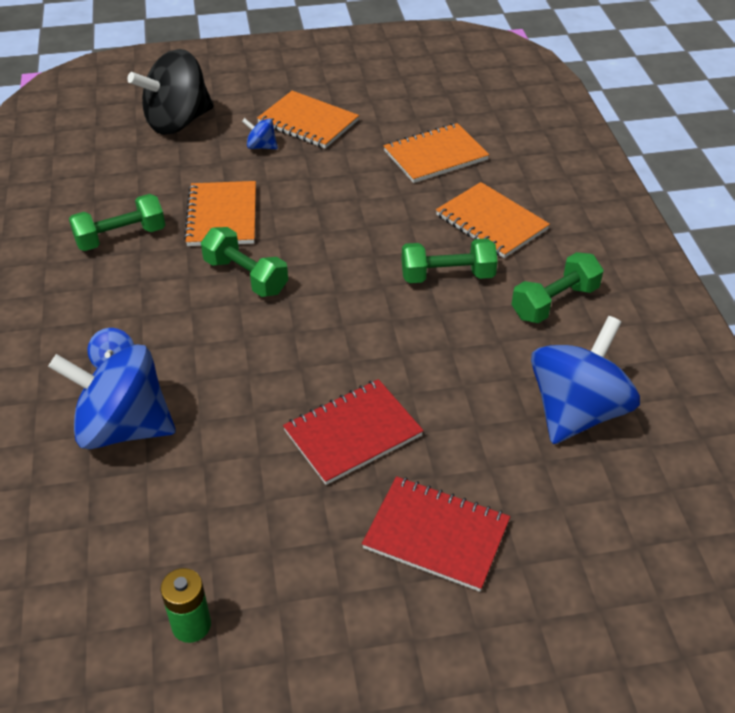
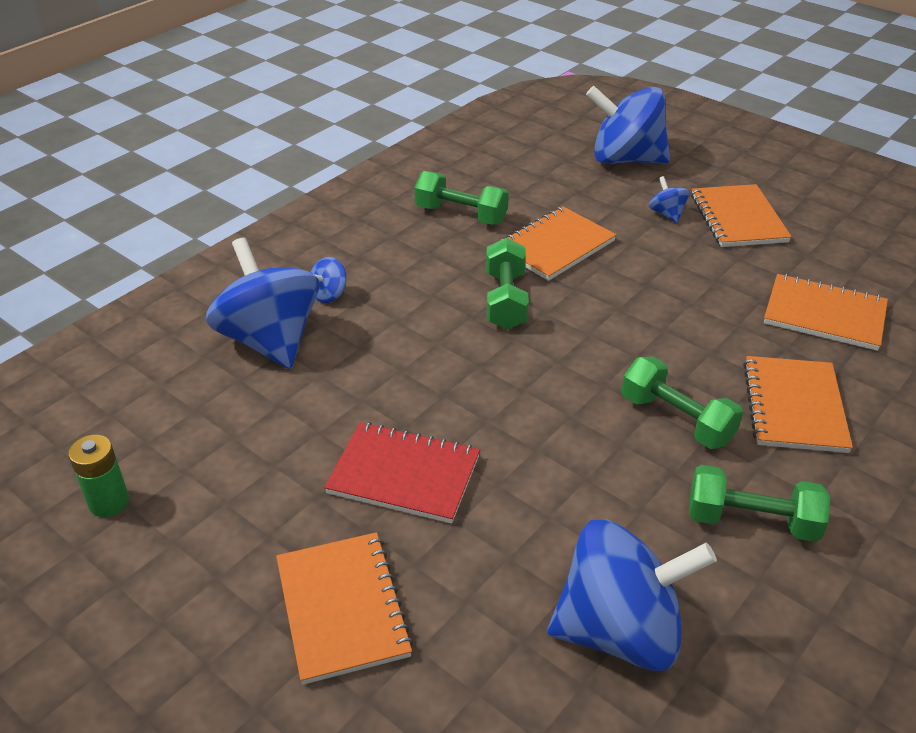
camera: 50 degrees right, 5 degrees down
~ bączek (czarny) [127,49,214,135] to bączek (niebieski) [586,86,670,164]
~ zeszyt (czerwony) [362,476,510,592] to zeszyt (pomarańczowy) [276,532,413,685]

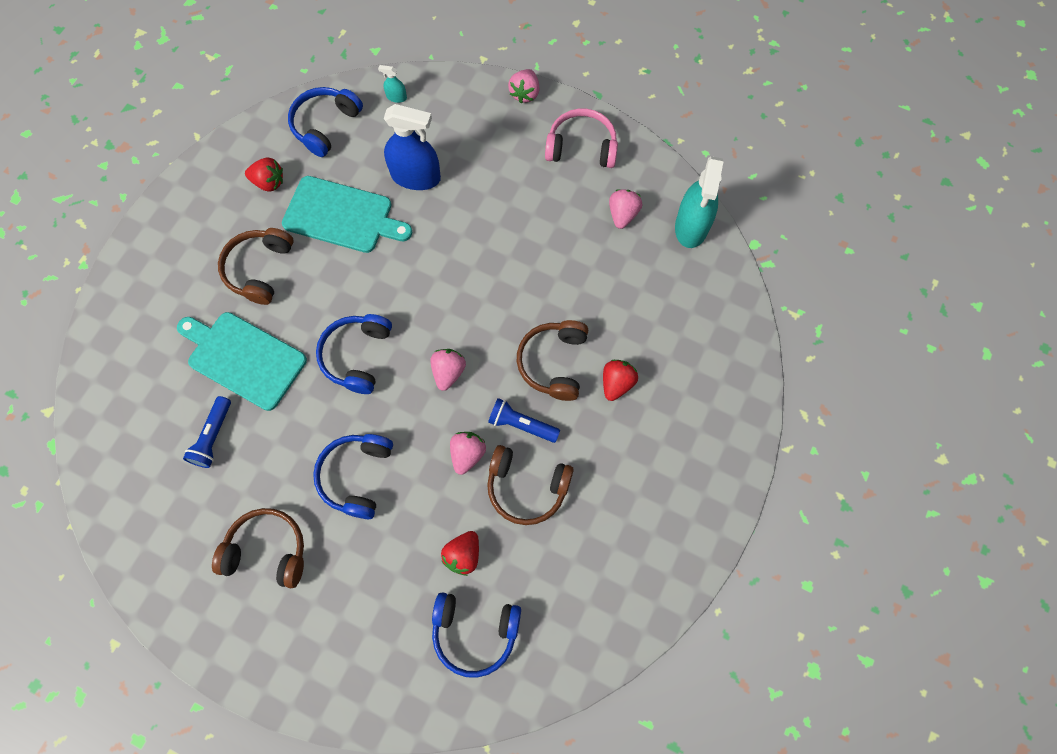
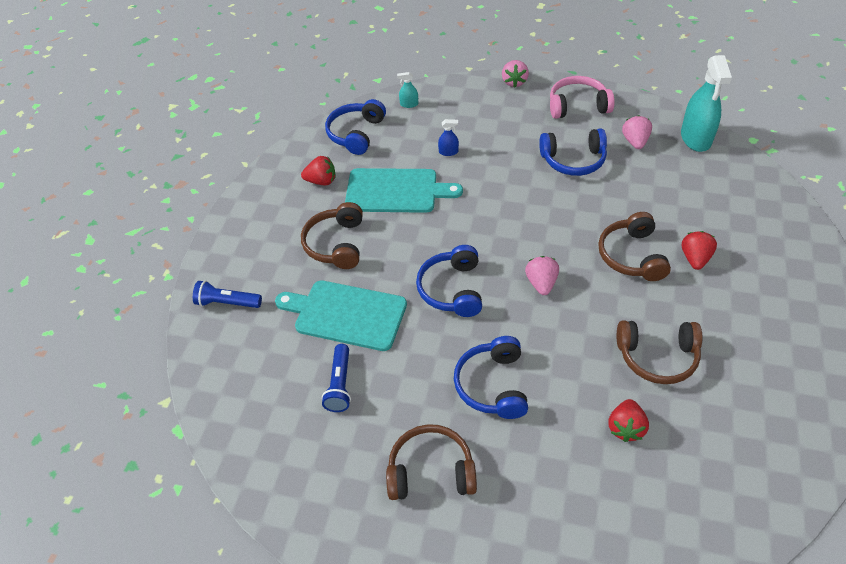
camera: 10 degrees left, 20 degrees down
- truskawka (różowy) [450,432,486,475]
~ słuchawki (niebieski) [432,592,521,678] to [539,128,607,176]
~ latarka (niebieski) [488,398,560,443] to [193,280,262,308]
~ spryskiwacz (niebieski) [384,104,441,190] = [438,119,459,156] x0.43

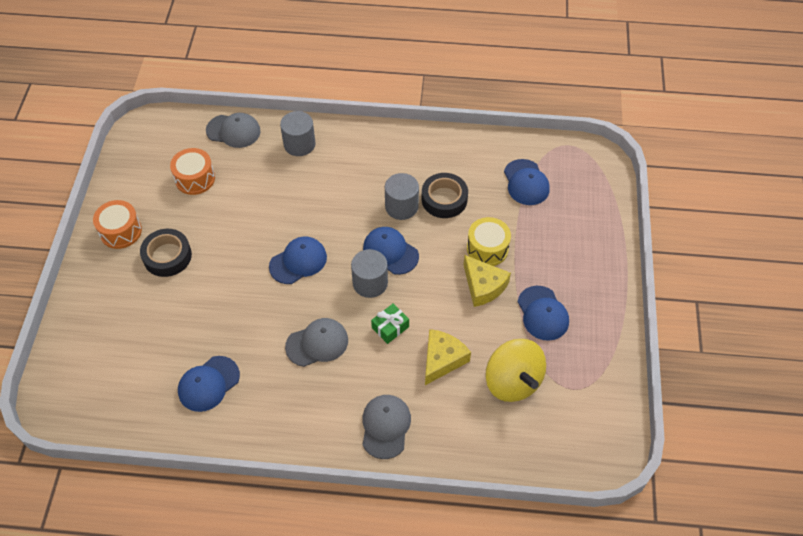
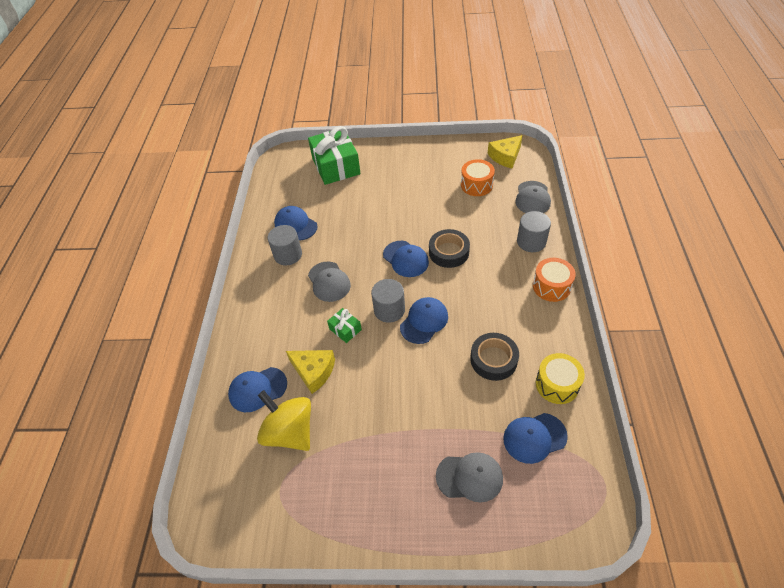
camera: 90 degrees right, 5 degrees down
+ prezent (zielony) [308,126,361,185]
~ bęben (pomarańczowy) [93,200,142,249] to [533,258,576,302]
~ taśma klejąca (czarny) [140,229,192,277] to [429,229,470,268]
~ czapka (szary) [362,395,411,459] to [436,452,503,502]
~ walec (szary) [385,173,419,220] to [268,225,302,266]
~ ser (żółty) [464,255,511,307] to [488,135,522,169]
~ bęben (żółty) [467,217,511,266] to [536,353,585,404]
~ czapka (niebieski) [518,286,569,341] to [228,367,287,412]
~ bączek (żółty) [485,339,546,402] = [257,390,311,451] 75 degrees clockwise

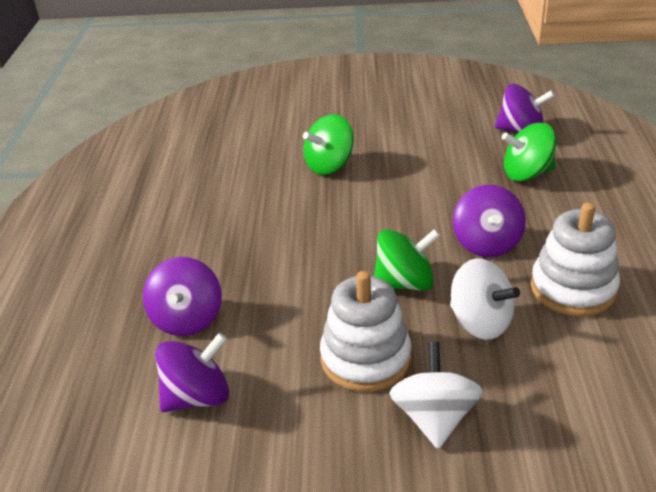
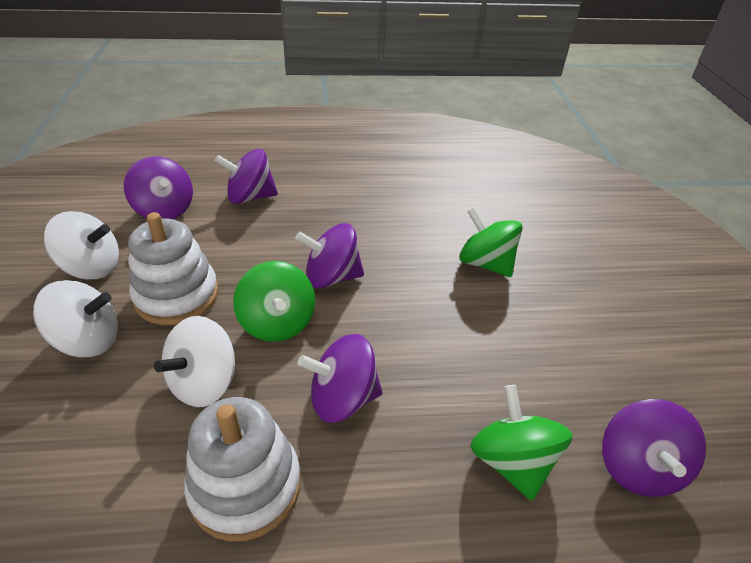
camera: 80 degrees right, 5 degrees up
+ bączek (biały) [44,211,119,279]
+ bączek (fioletowy) [295,223,364,289]

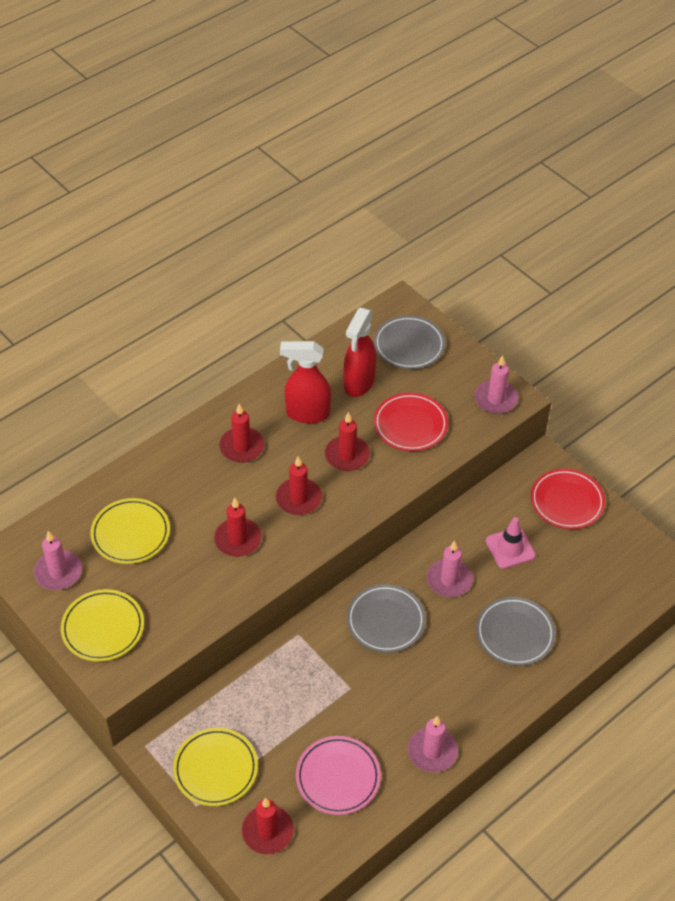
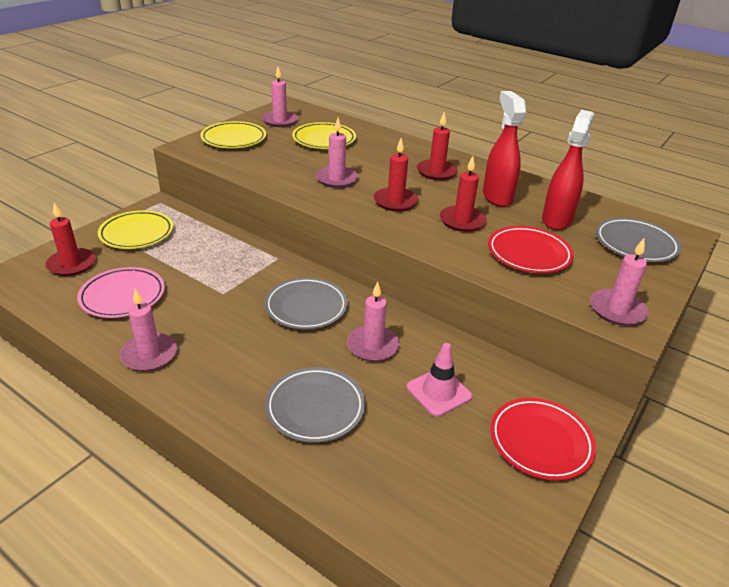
camera: 75 degrees right, 15 degrees down
~ świeca (czerwony) [214,498,262,557] to świeca (różowy) [315,118,358,188]
~ spryskiwacz (czerwony) [344,308,376,397] = [542,110,594,230] 105 degrees clockwise

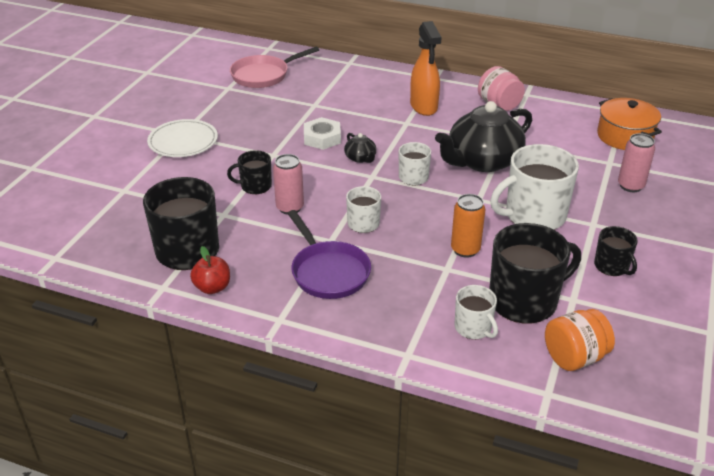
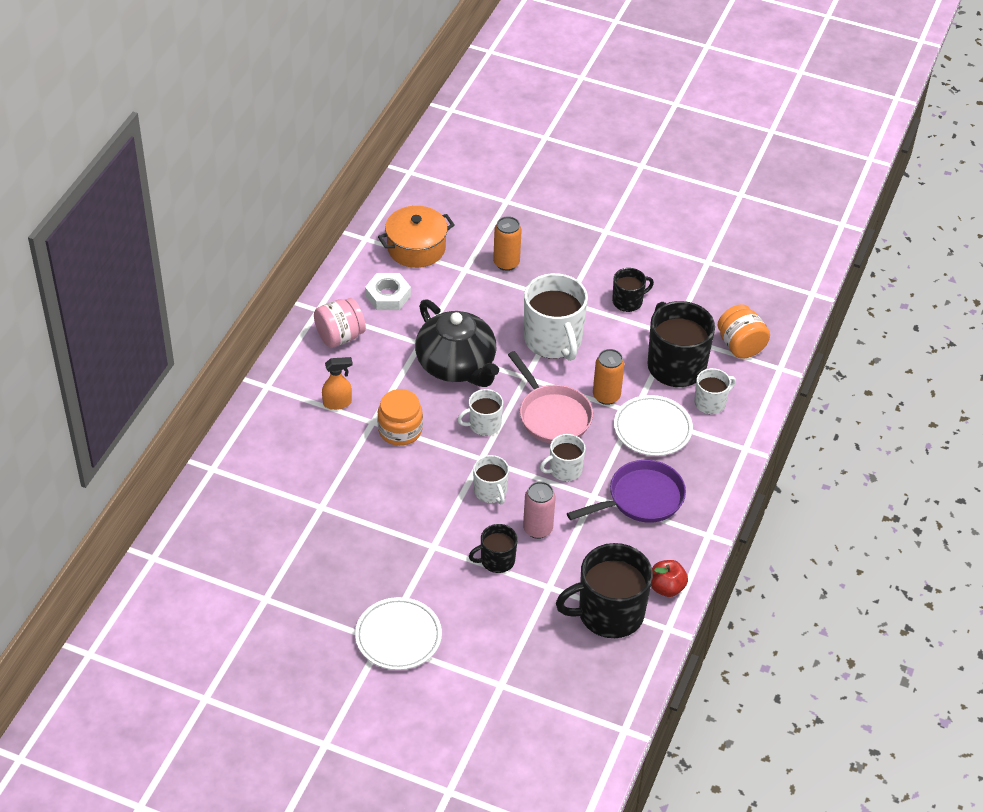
camera: 90 degrees left, 10 degrees up
- imbryk (czarny) [344,133,376,163]
+ słoik (pomarańczowy) [377,389,423,446]
+ kubek (biały) [473,455,509,504]
+ talerz (biały) [614,395,693,456]
~ patelnia (różowy) [230,47,319,88] to [508,351,593,444]
~ nakrętka (biały) [304,117,341,150] to [365,273,411,310]
~ puszka (różowy) [618,133,655,192] to puszka (pomarańczowy) [493,216,522,271]
~ kubek (czarny) [227,150,272,194] = [469,524,518,573] 75 degrees clockwise
~ spryskiwacz (pomarańczowy) [410,21,442,116] = [322,357,352,410] x0.60

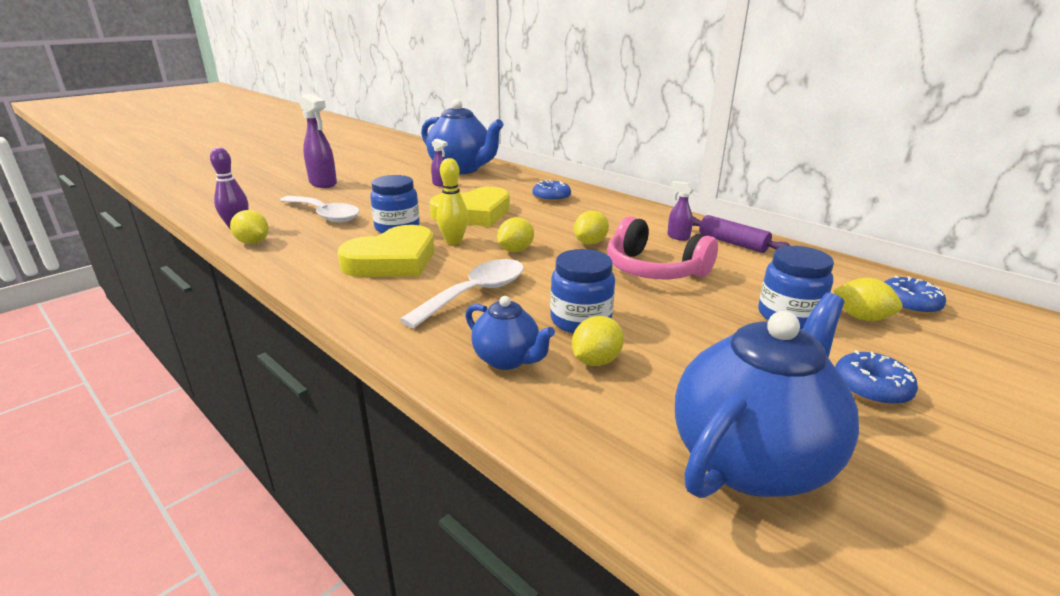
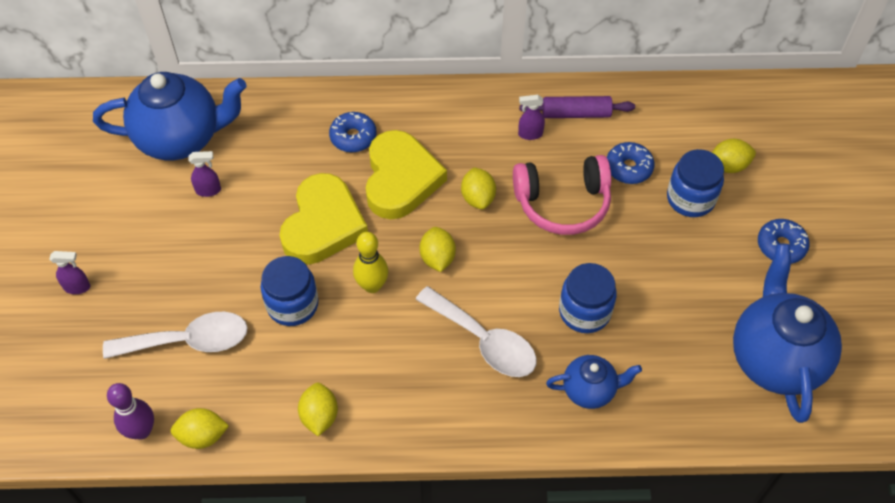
camera: 45 degrees left, 30 degrees up
~ serce (żółty) [337,225,434,277] to [366,130,447,219]
~ cytryna (żółty) [572,316,624,366] to [298,383,338,436]
~ donut (niebieski) [884,276,946,315] to [607,142,655,184]
~ łyżka (biały) [399,259,524,329] = [415,286,537,377] 135 degrees clockwise
~ spryskiwacz (fioletowy) [300,94,337,188] = [49,251,91,294] x0.53

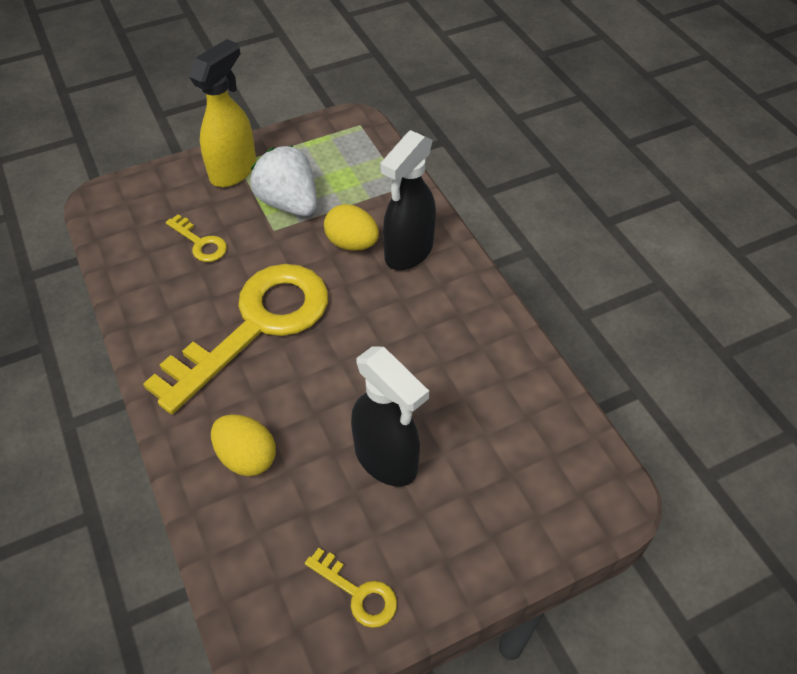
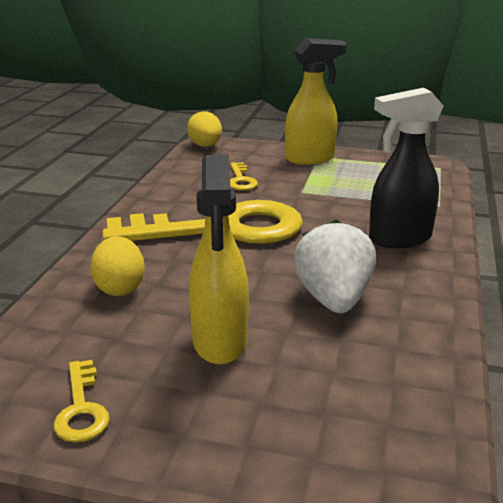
camera: 40 degrees right, 25 degrees down
~ truskawka (biały) [250,146,317,216] to [293,219,376,313]
~ jajko (żółty) [324,204,379,251] to [187,111,222,147]
~ spryskiwacz (czarny) [351,346,429,487] to spryskiwacz (żółty) [189,155,249,365]

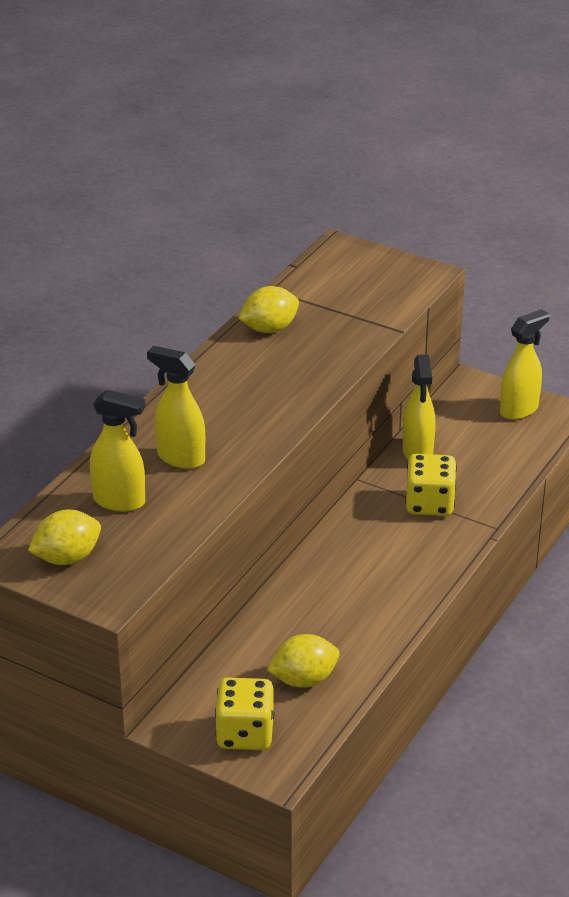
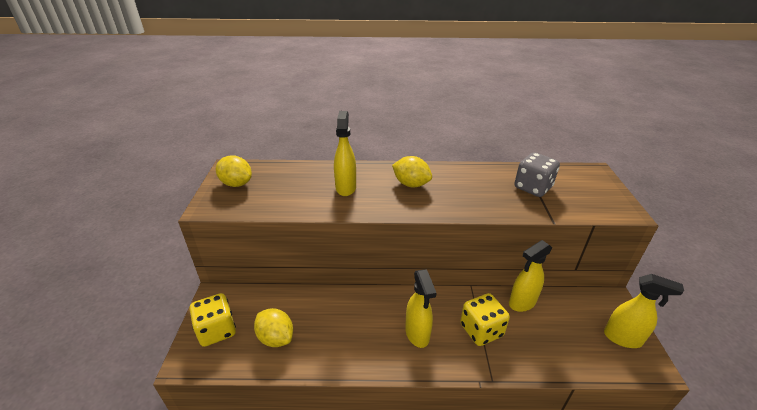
camera: 60 degrees right, 0 degrees up
+ kostka do gry (szary) [514,152,560,197]
~ spryskiwacz (żółty) [90,389,146,512] to [405,269,436,348]
~ cytryna (żółty) [239,286,299,333] to [392,156,432,187]

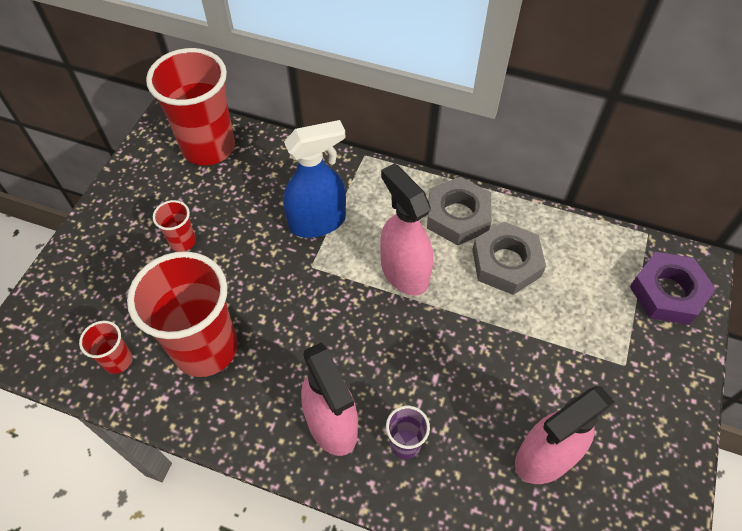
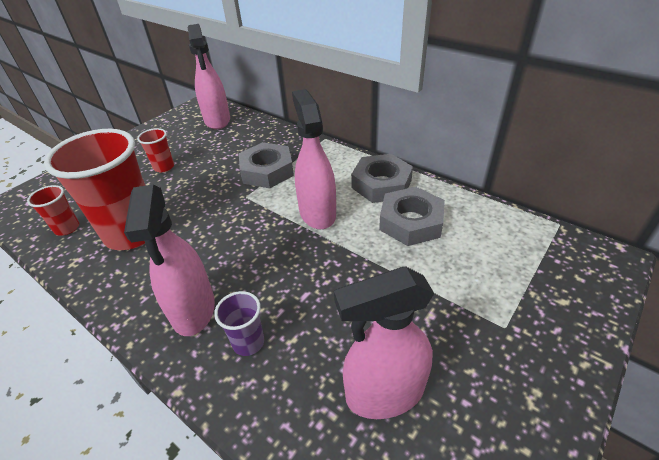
camera: 20 degrees right, 15 degrees down
- nakrętka (fioletowy) [630,252,716,325]
~ szklanka (czerwony) [146,48,235,165] to spryskiwacz (różowy) [188,24,230,129]
~ spryskiwacz (niebieski) [283,120,346,238] to nakrętka (szary) [239,142,294,188]

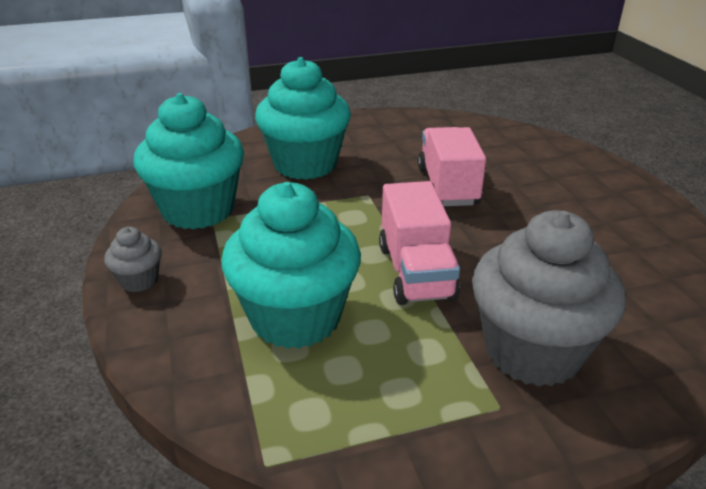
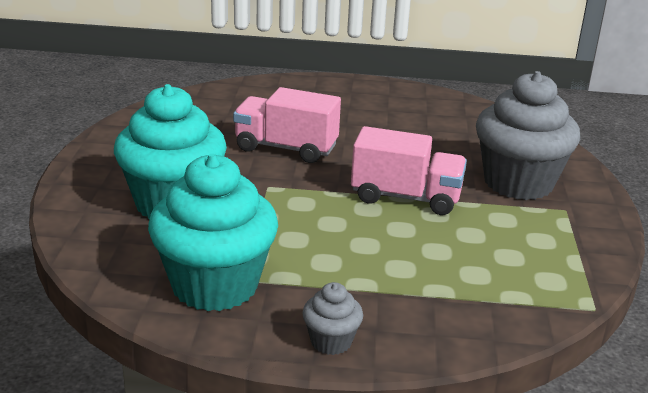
camera: 70 degrees left, 5 degrees down
- muffinka (turkusowy) [221,182,361,349]

